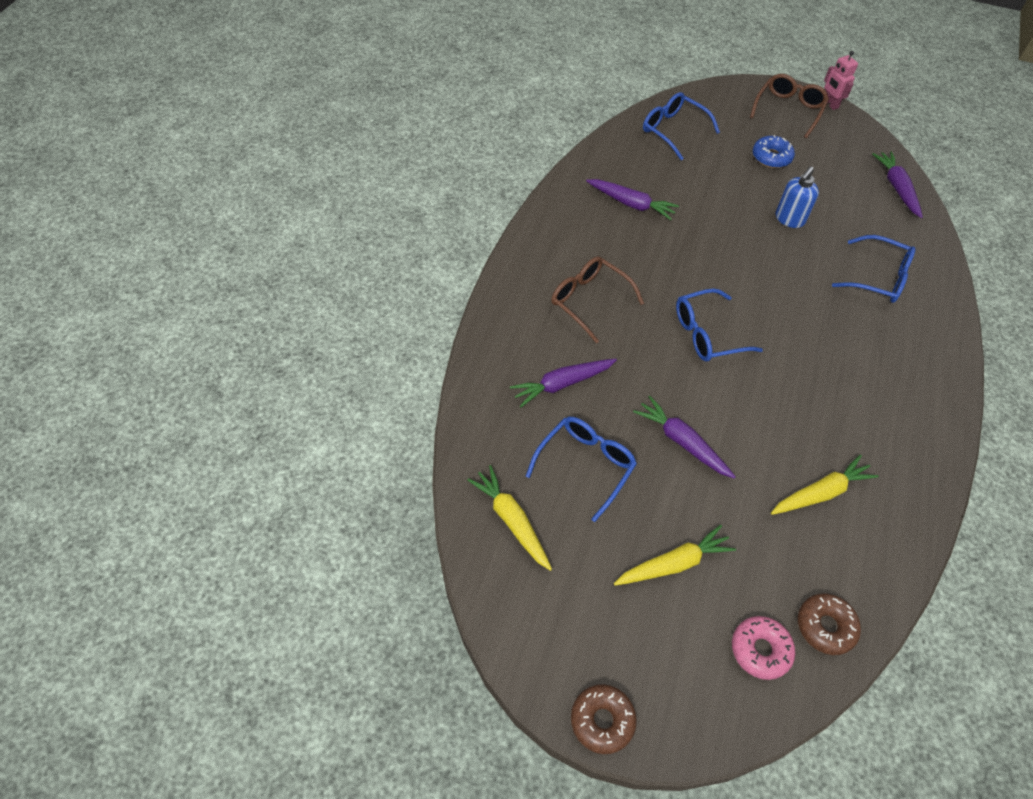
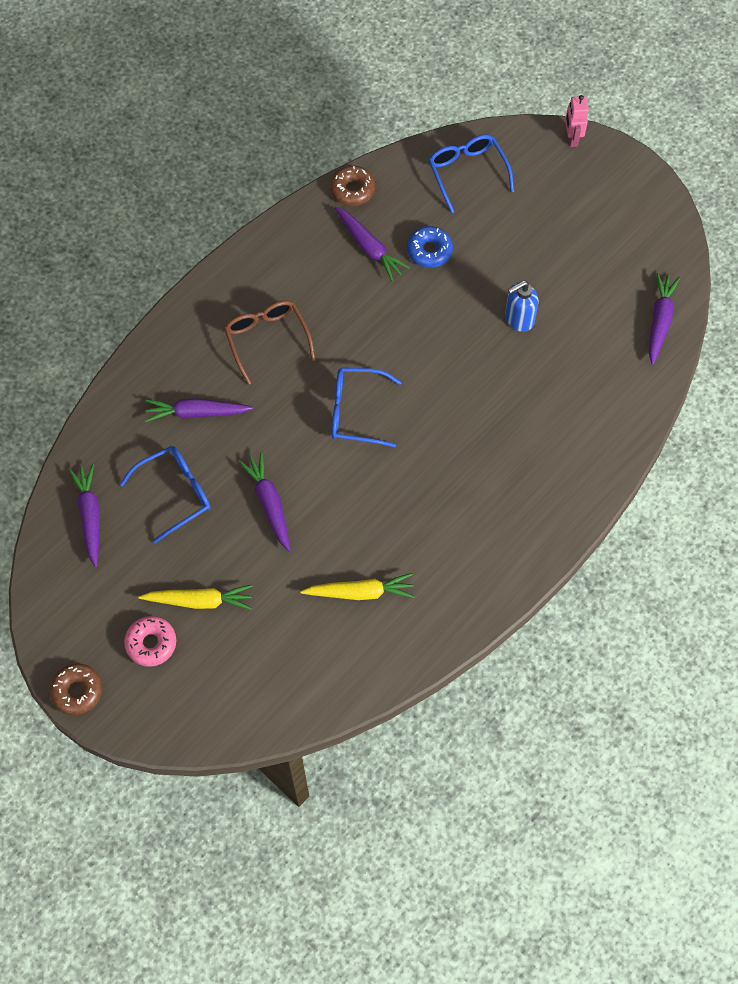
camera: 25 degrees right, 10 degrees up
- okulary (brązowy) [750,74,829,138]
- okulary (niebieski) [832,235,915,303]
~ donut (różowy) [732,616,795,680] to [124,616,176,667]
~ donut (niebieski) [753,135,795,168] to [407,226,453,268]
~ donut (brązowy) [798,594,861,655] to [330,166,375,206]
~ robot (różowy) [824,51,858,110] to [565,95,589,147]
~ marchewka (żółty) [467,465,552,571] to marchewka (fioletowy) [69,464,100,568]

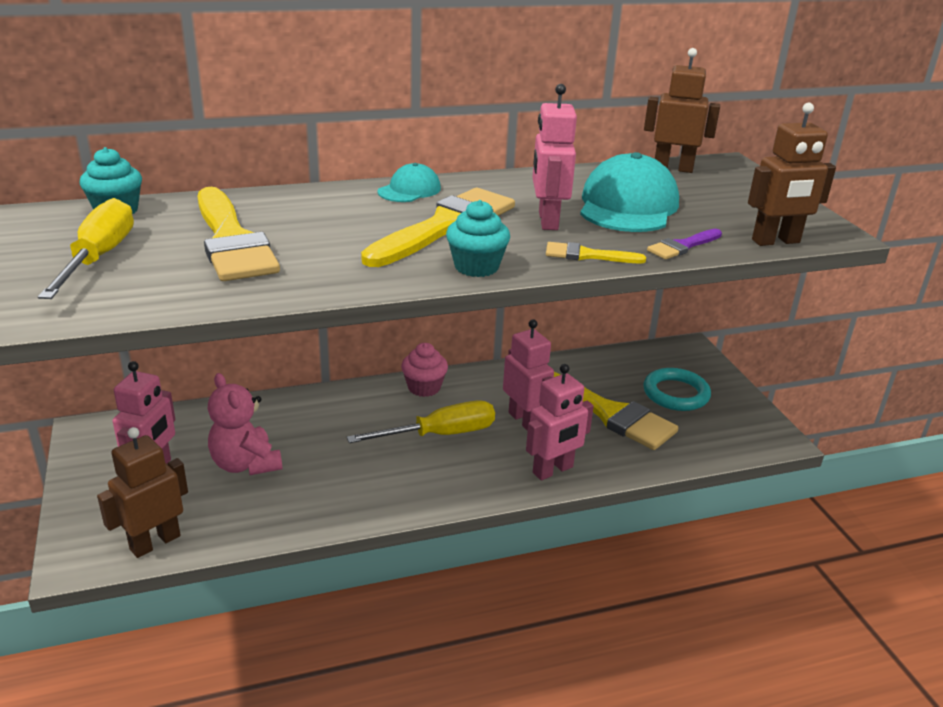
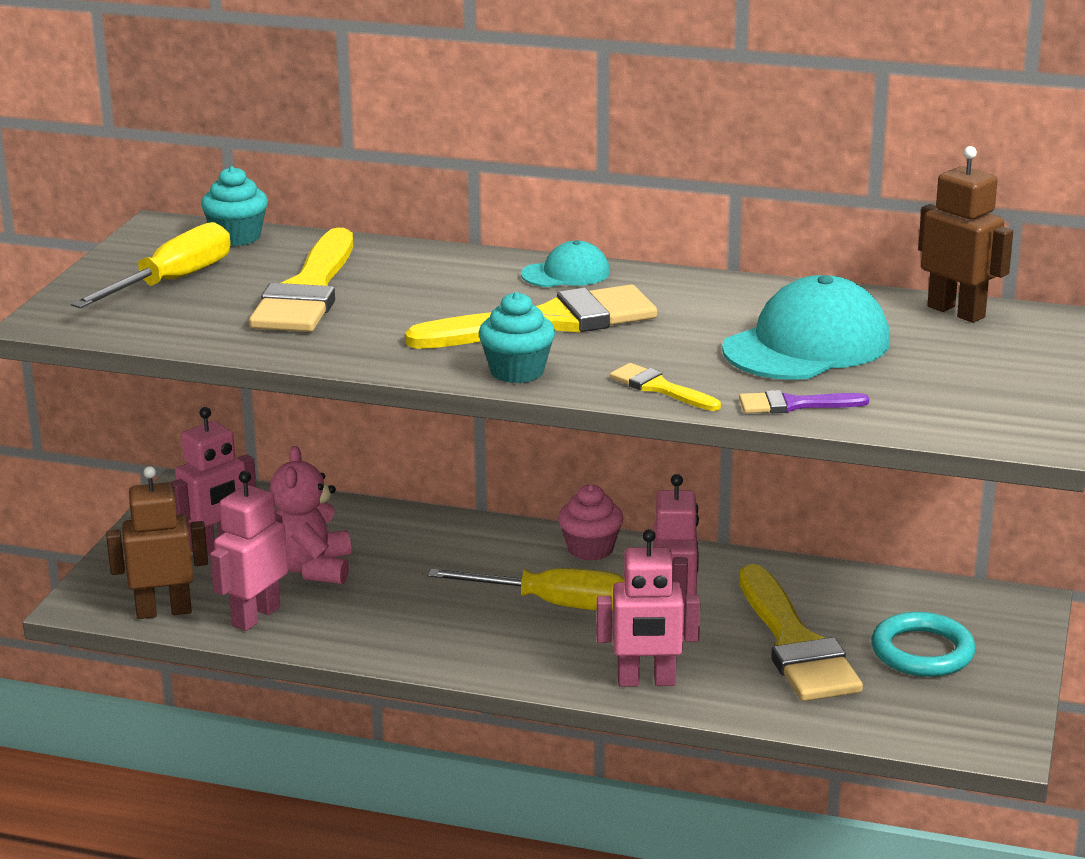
camera: 35 degrees right, 5 degrees down
- robot (brązowy) [748,103,836,246]
~ robot (różowy) [532,84,577,230] to [210,471,288,631]

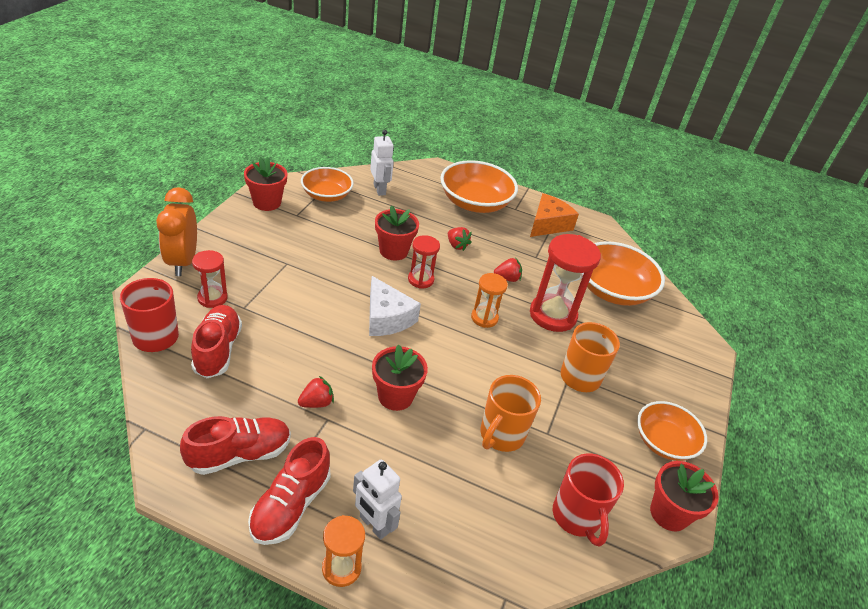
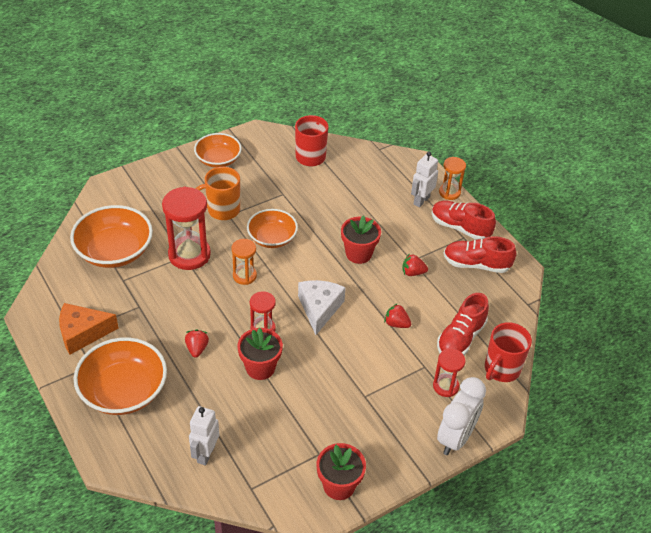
camera: 140 degrees left, 5 degrees up
- kubek (pomarańczowy) [480,375,541,452]
- doniczka (czerwony) [650,461,719,531]
~ miska (pomarańczowy) [301,167,354,202] to [247,209,298,248]
~ truskawka (czerwony) [494,258,522,282] to [384,303,411,328]
~ budzik (pomarańczowy) [156,187,197,276] to budzik (biały) [437,377,486,455]
~ but (czerwony) [248,437,331,545] = [432,201,496,240] 120 degrees counterclockwise
~ robot (biały) [353,459,402,540] = [411,152,438,208] 135 degrees counterclockwise

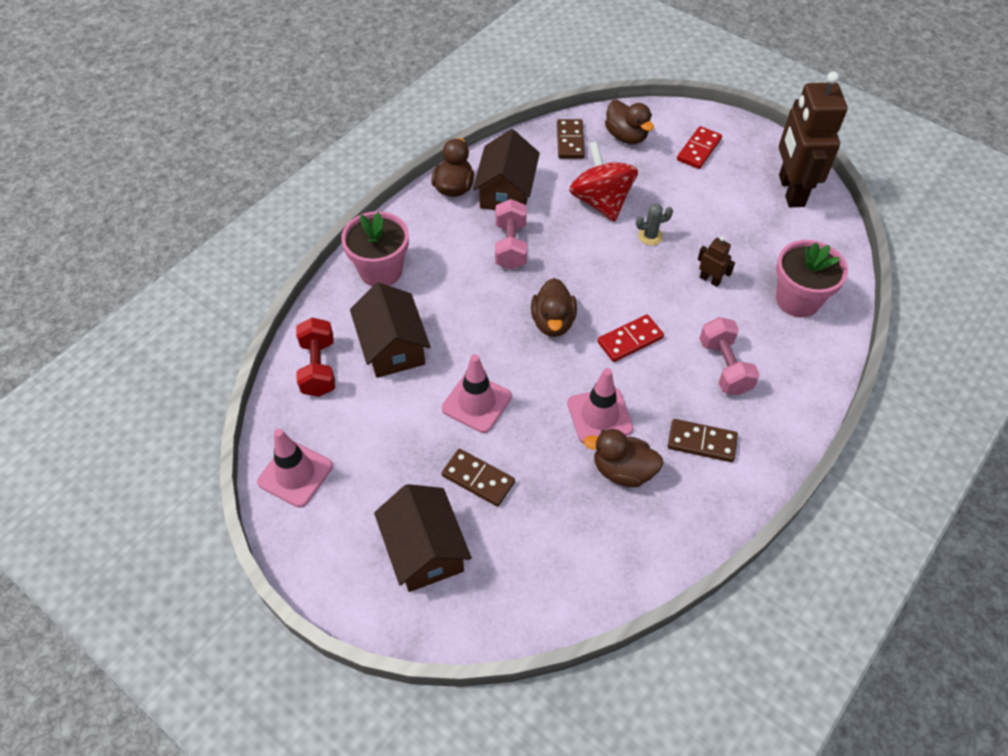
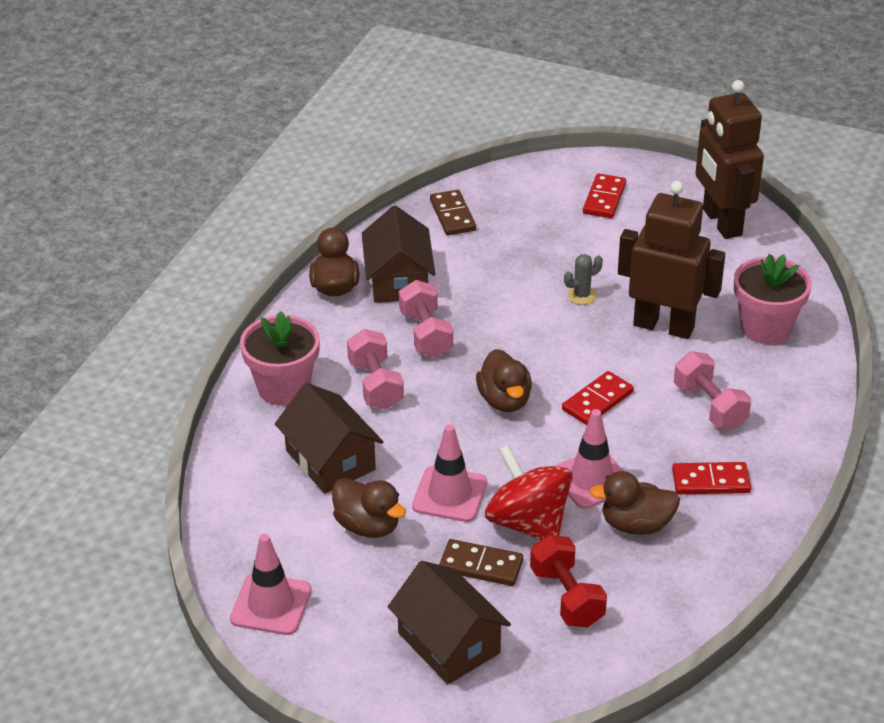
camera: 15 degrees left, 15 degrees down
+ hantel (różowy) [347,329,404,410]
~ hantel (czerwony) [296,318,335,397] to [530,535,607,627]
~ bączek (czerwony) [569,141,638,222] to [485,444,573,541]
~ kaczka (brązowy) [605,100,654,144] to [332,478,406,538]
~ kostka domina (brązowy) [668,419,738,462] to kostka domina (czerwony) [672,462,751,494]
~ robot (brązowy) [698,236,735,287] = [618,181,725,339] x2.42

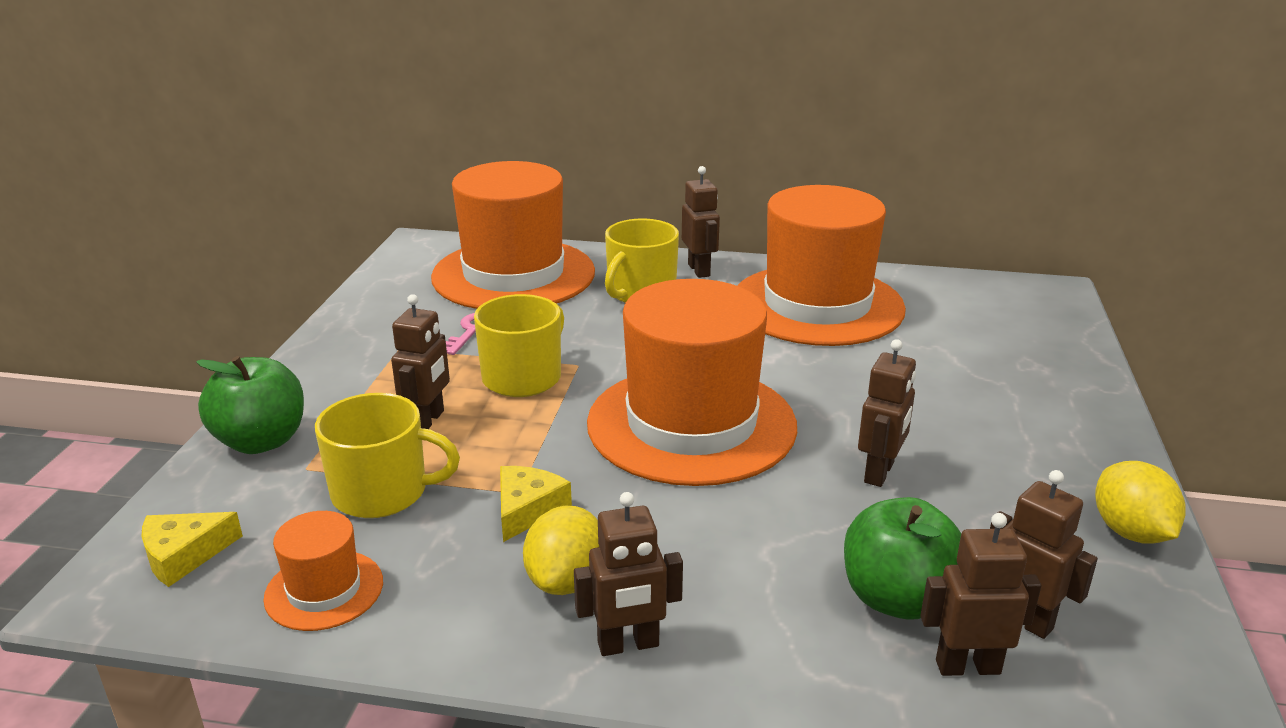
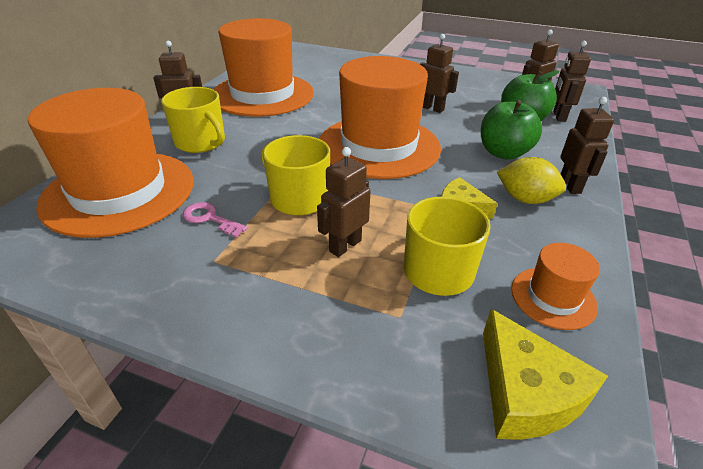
camera: 80 degrees left, 10 degrees up
- cytryna (żółty) [1095,461,1185,544]
~ jabłko (zielony) [196,356,304,454] to [481,100,542,160]
~ robot (brązowy) [391,294,450,429] = [317,147,370,257] 75 degrees counterclockwise
~ ser (żółty) [141,512,243,587] = [483,309,608,440] x1.51

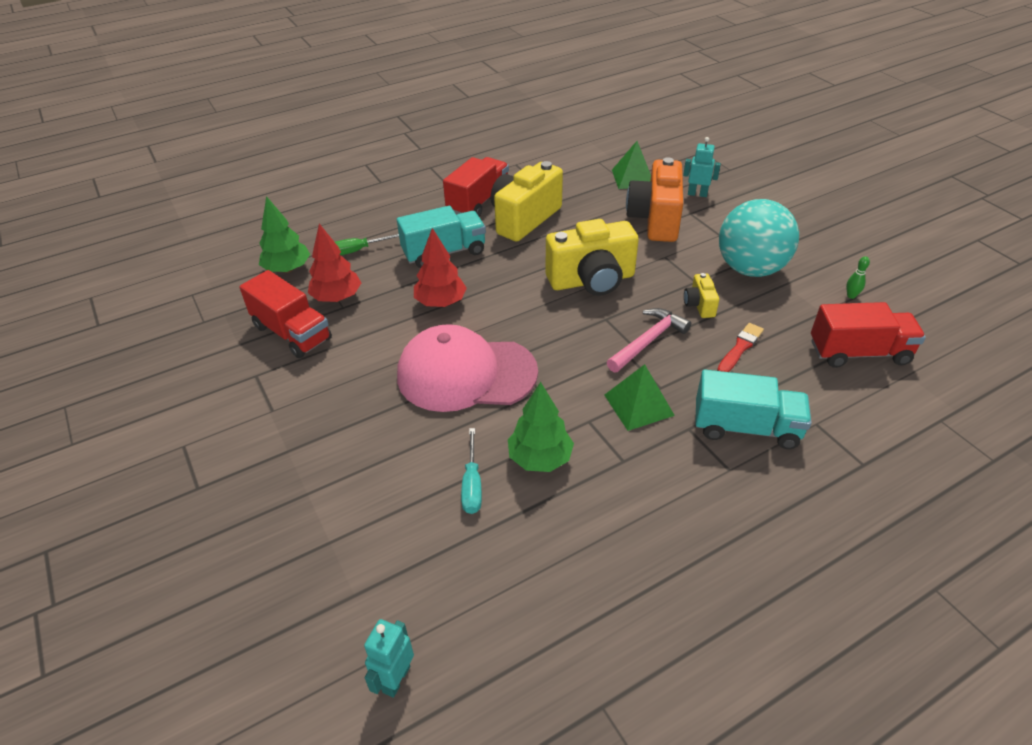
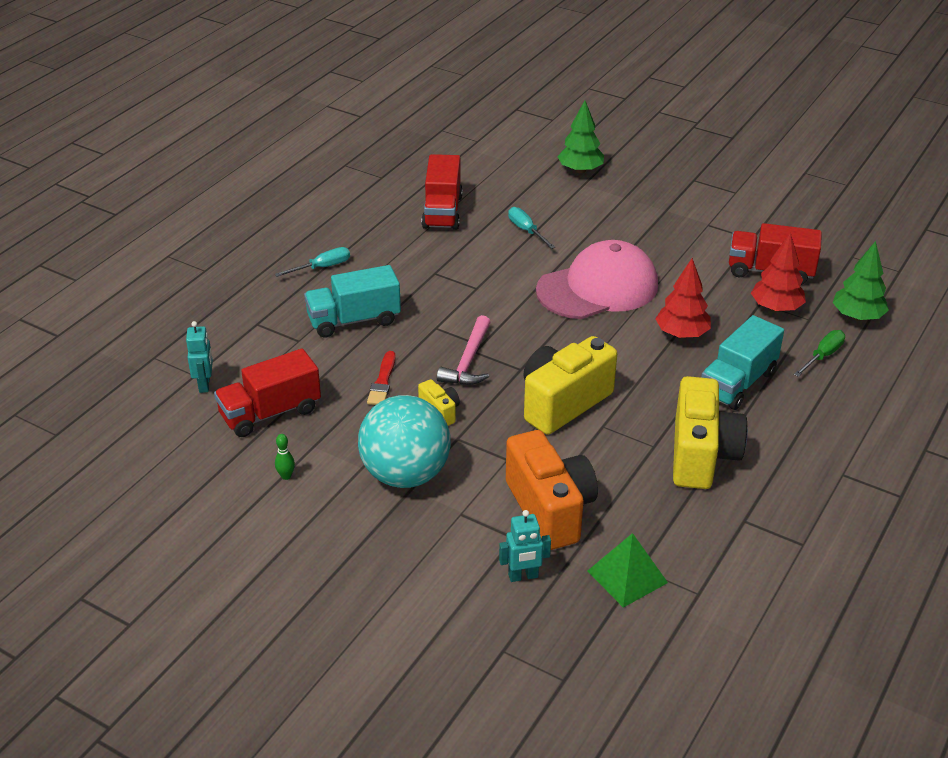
camera: 150 degrees right, 5 degrees down
- piramida (zielony) [604,364,675,431]
+ śrubokręt (turkusowy) [275,247,350,277]
~ robot (turkusowy) [364,619,414,698] to [186,321,213,393]
~ ciężarówka (czerwony) [443,157,509,216] to [422,154,463,230]
~ drzewko (zielony) [508,382,574,472] to [557,100,604,173]

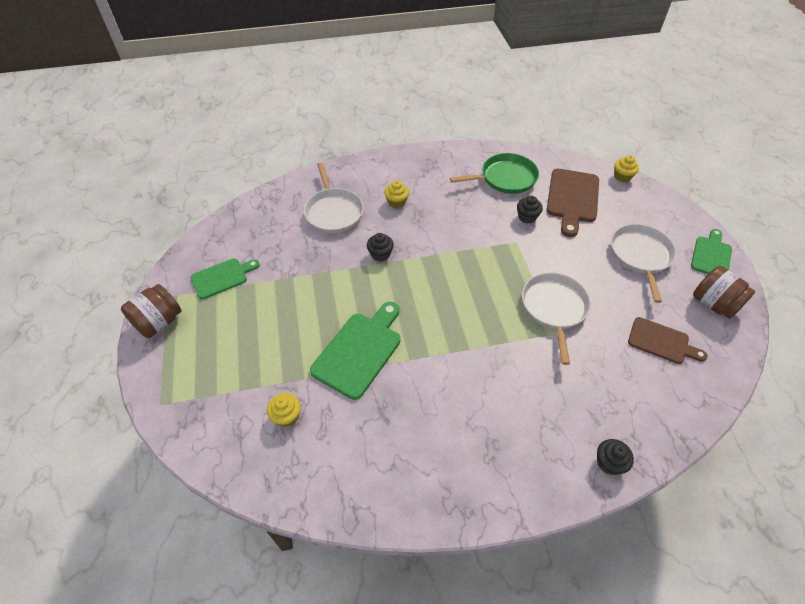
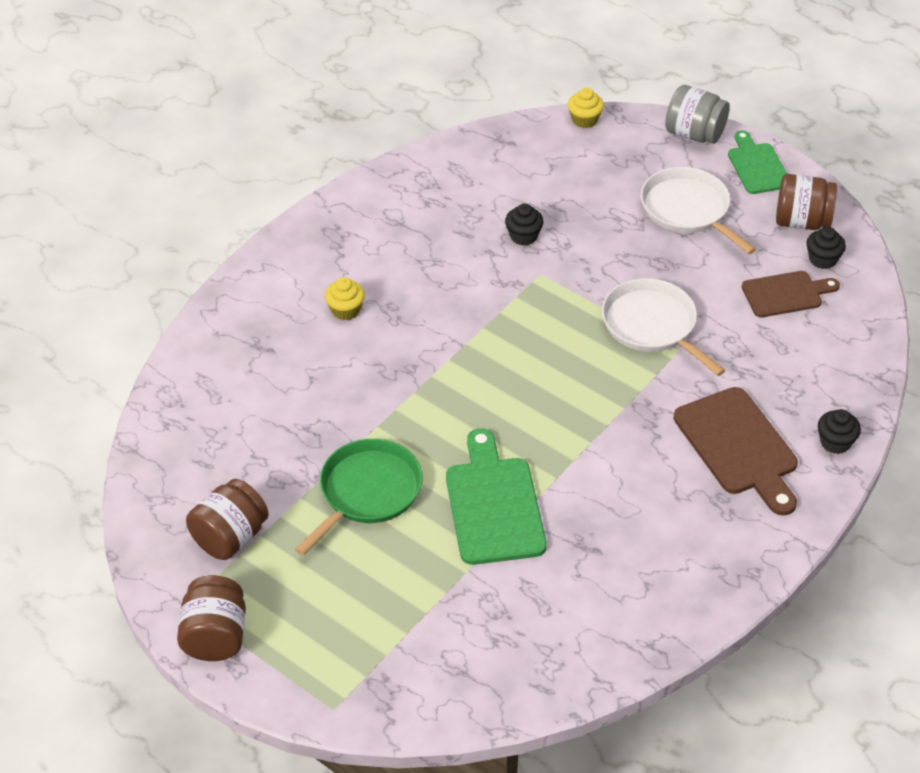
camera: 40 degrees left, 5 degrees down
- muffinka (żółty) [267,393,301,427]
- patelnia (biały) [304,162,364,233]
+ słoik (szary) [665,85,730,144]
~ muffinka (czarny) [367,233,394,262] to [806,227,846,269]
~ patelnia (zielony) [450,153,539,194] to [295,439,423,556]
~ deska do krojenia (brązowy) [547,169,599,237] to [674,387,798,516]
~ deska do krojenia (zielony) [190,258,260,299] to słoik (brązowy) [186,479,269,560]

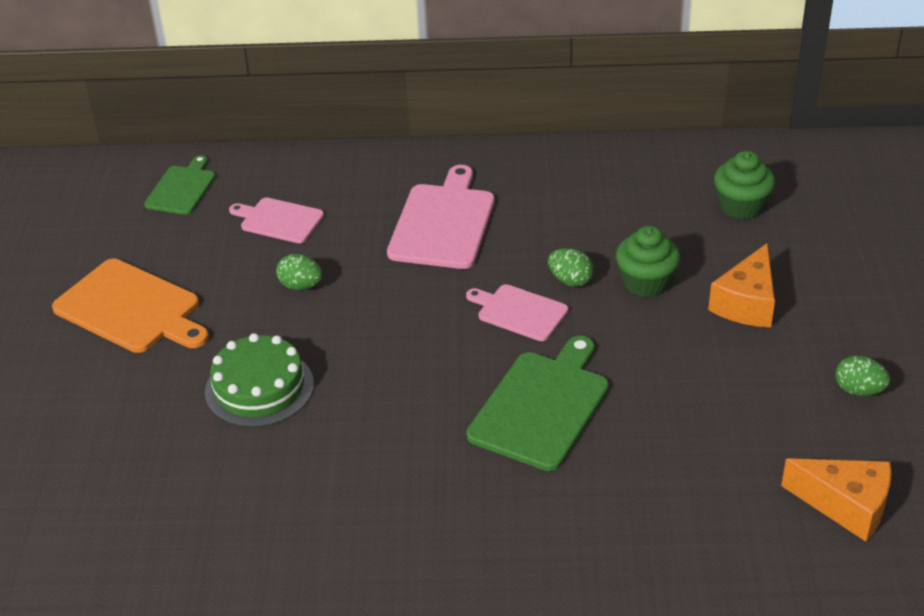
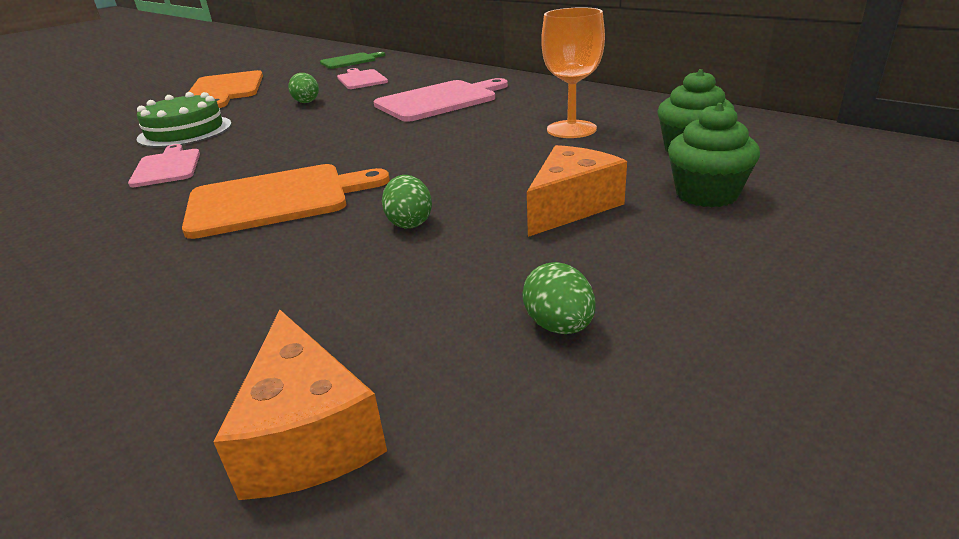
camera: 45 degrees right, 10 degrees down
+ kielich (pomarańczowy) [541,7,605,138]
~ deska do krojenia (różowy) [466,284,568,341] to [128,144,200,187]
~ jajko (zielony) [548,248,594,287] to [382,175,432,229]
~ muffinka (zielony) [616,226,680,297] to [668,103,760,207]
~ deska do krojenia (zielony) [467,336,609,471] to deska do krojenia (pomarańczowy) [182,164,390,239]
~ ser (pomarańczowy) [708,243,775,327] = [527,145,627,237] 150 degrees clockwise

